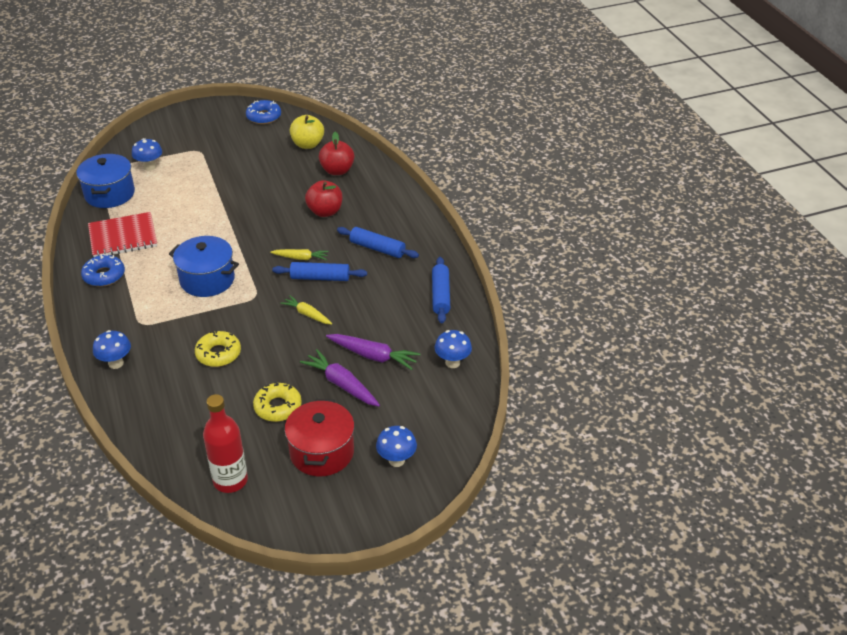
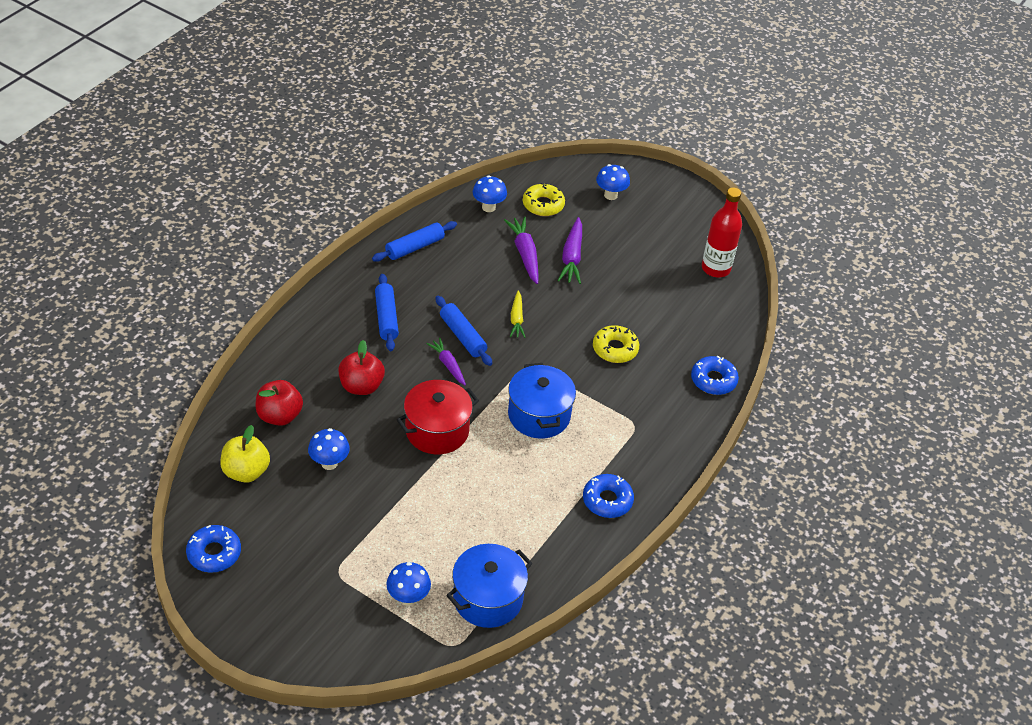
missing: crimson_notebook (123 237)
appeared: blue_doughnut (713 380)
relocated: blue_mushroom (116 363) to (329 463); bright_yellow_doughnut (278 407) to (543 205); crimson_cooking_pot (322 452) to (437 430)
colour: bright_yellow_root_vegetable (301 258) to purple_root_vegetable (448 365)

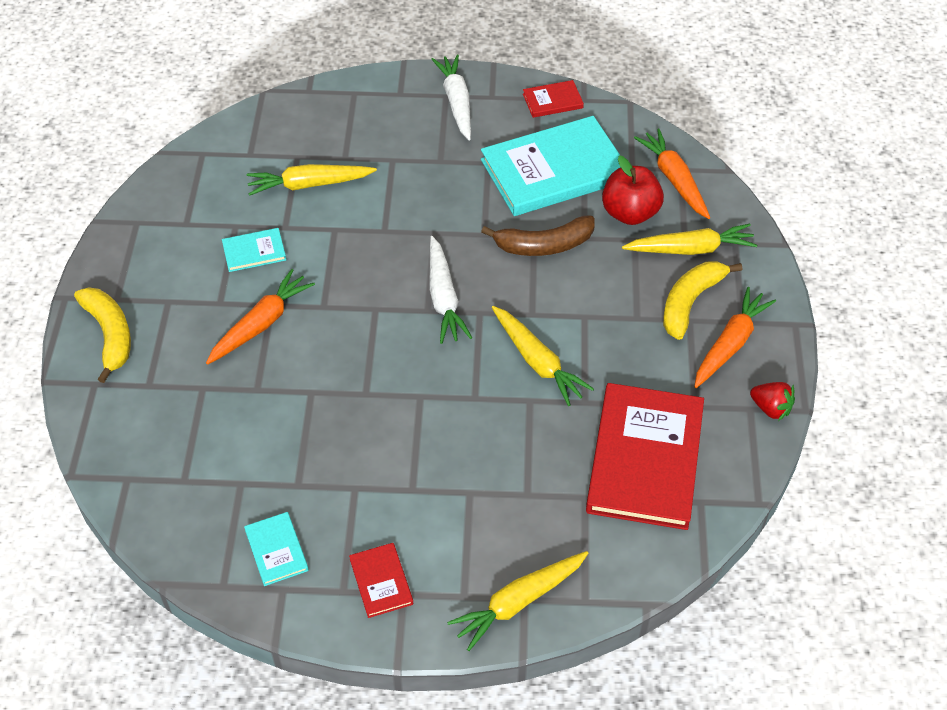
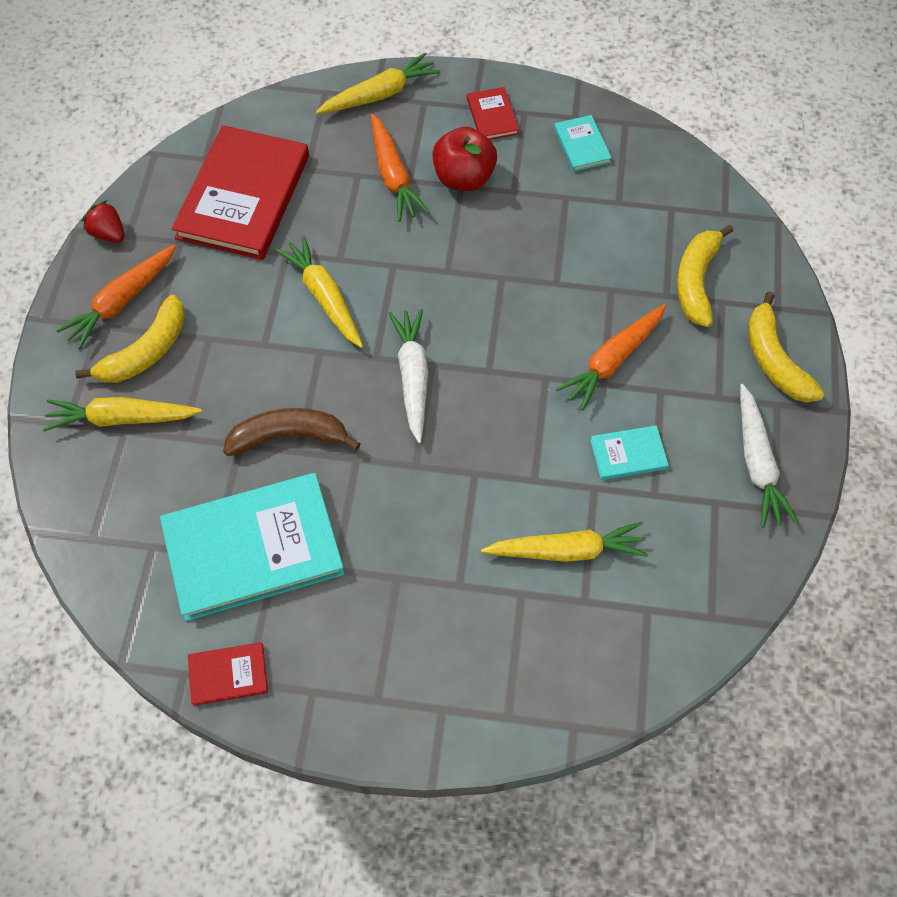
appeared: bright_yellow_toy_banana (696 281)
relocated: pure_white_root_vegetable (456 102) to (757 463); bright_orange_root_vegetable (674 179) to (393 176); crimson_apple_fruit (630 213) to (464 178)

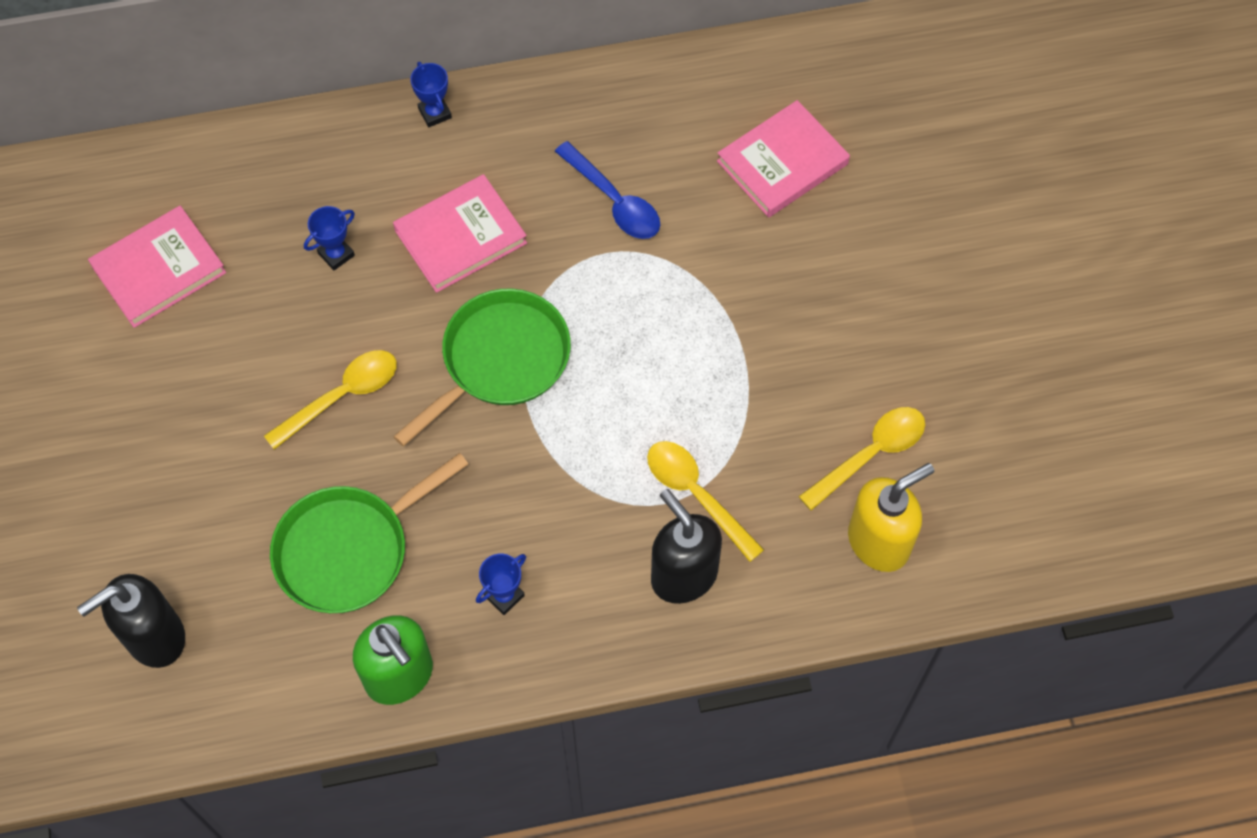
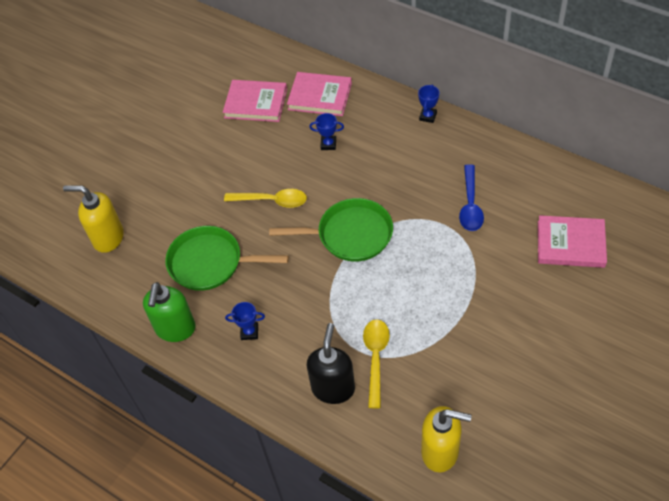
missing: bright_yellow_teaspoon (870 454)
relocated: rosy_hardback (460 237) to (320 96)
colour: jet-black_pump_bottle (155 637) to bright_yellow_pump_bottle (108 238)

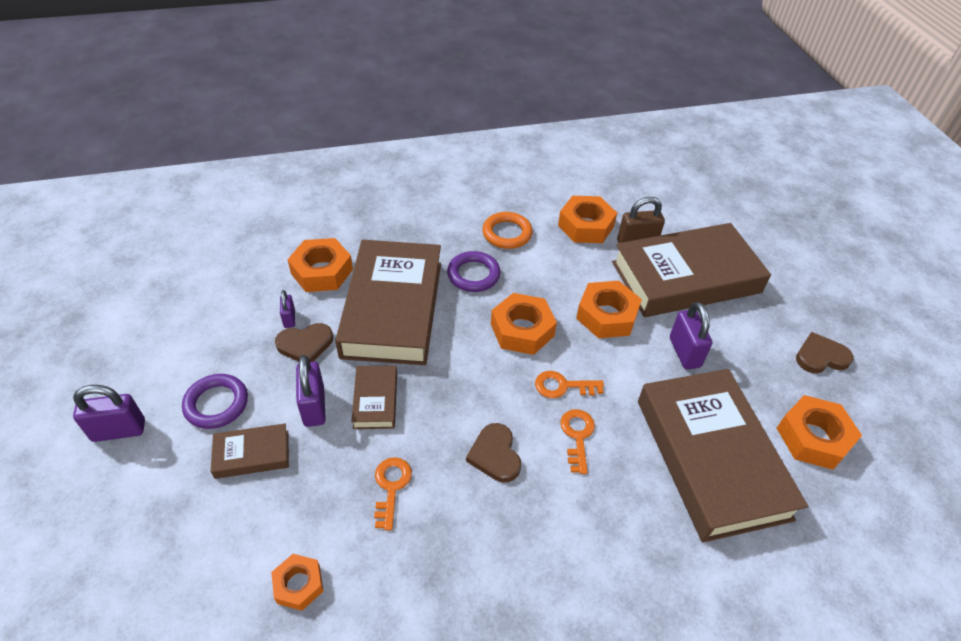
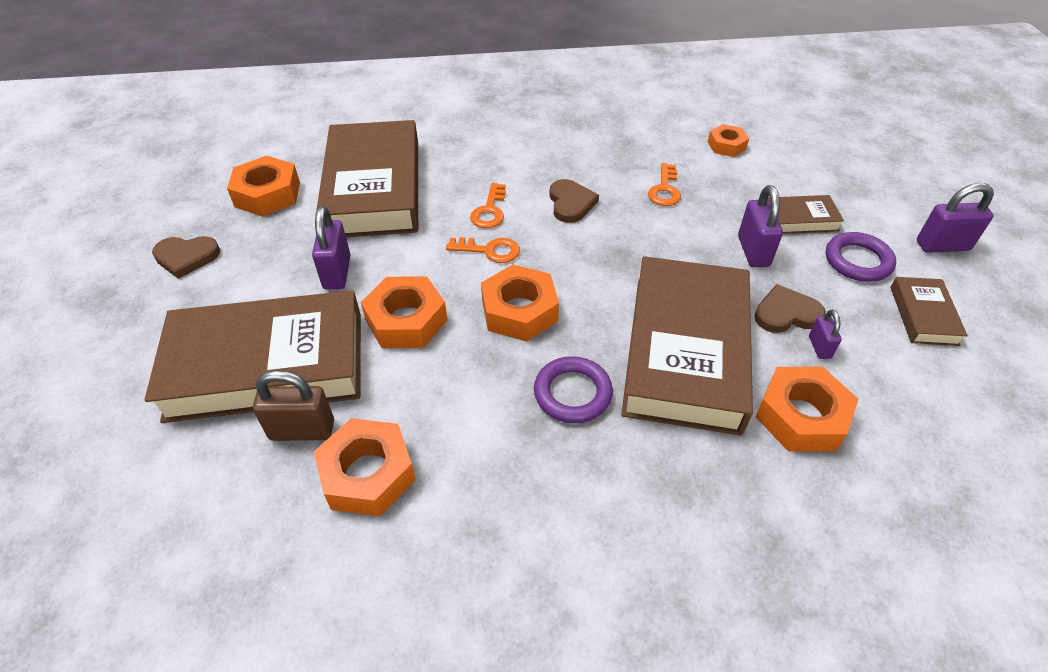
missing: bright_orange_torus (507 233)
relocated: brown_hardback (375 400) to (923 315)

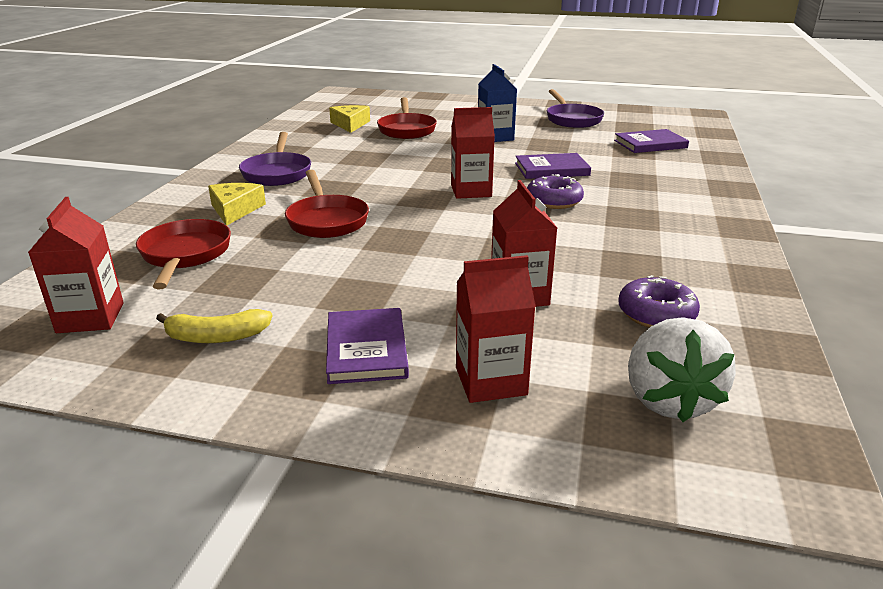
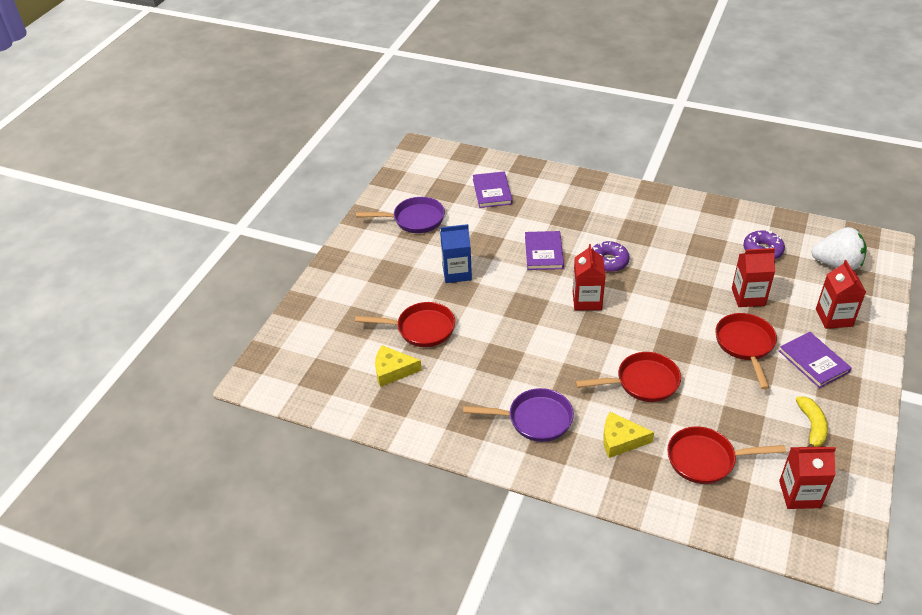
appeared: crimson_pan (745 345)
spun: purple_hardback (366 349) = (813 361) 60 degrees clockwise

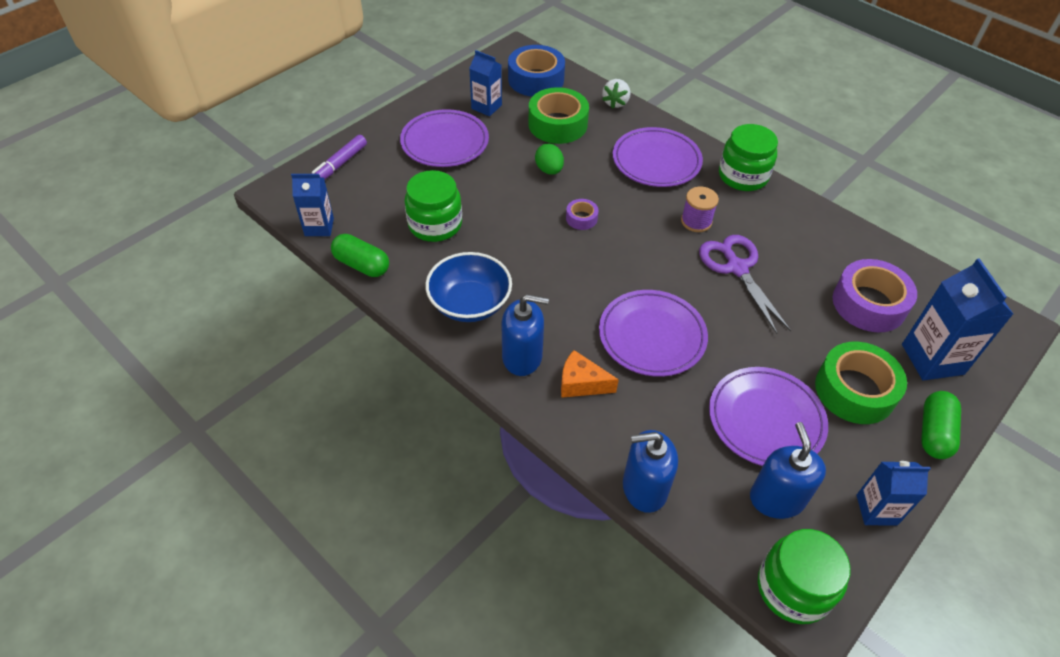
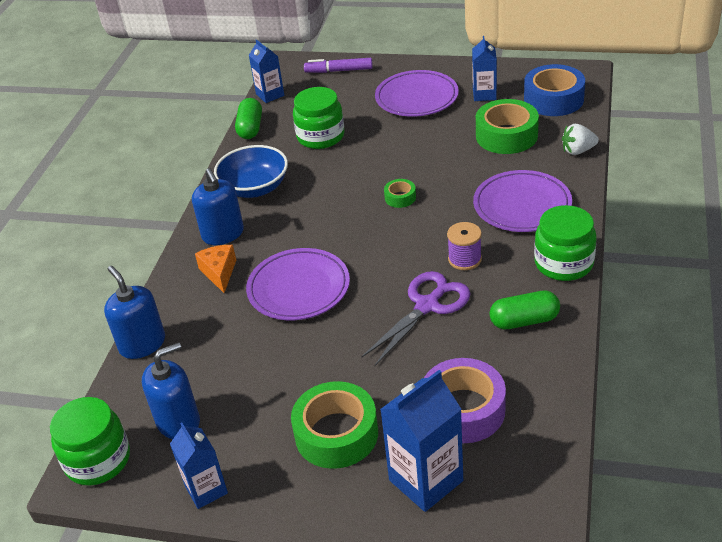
missing: green_toy_egg (549 170); purple_plate (765 420)
relocated: green_pill (934 433) to (524 321)
colour: purple_roll_of_tape (581 218) to green_roll_of_tape (400 197)

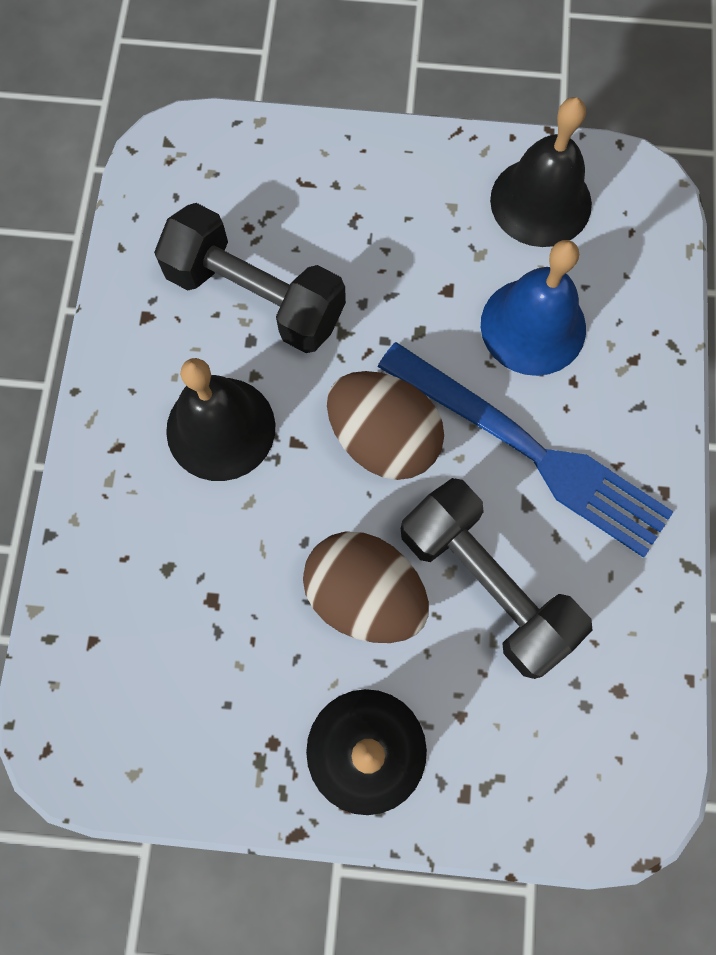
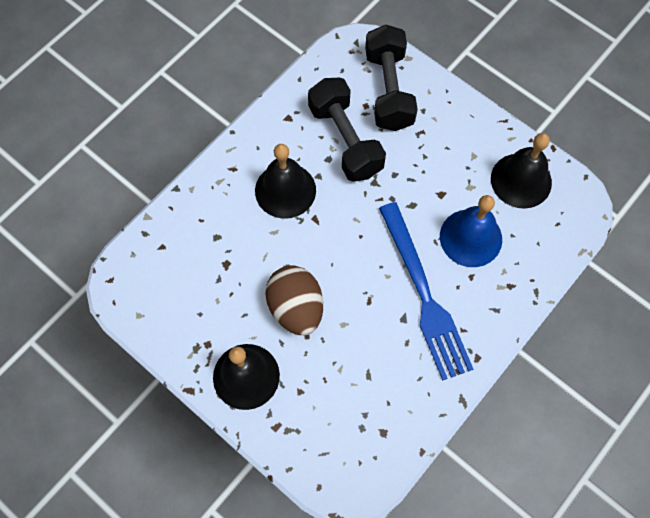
missing: brown_toy_egg (383 439)
relocated: jet-black_dumbbell (486 584) to (389 90)

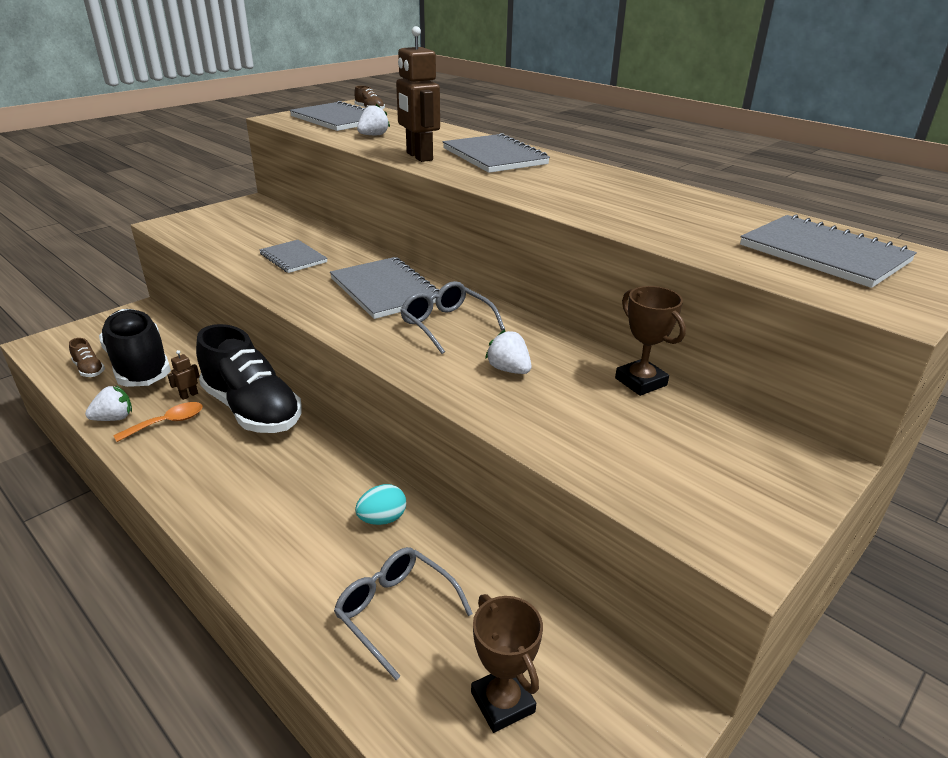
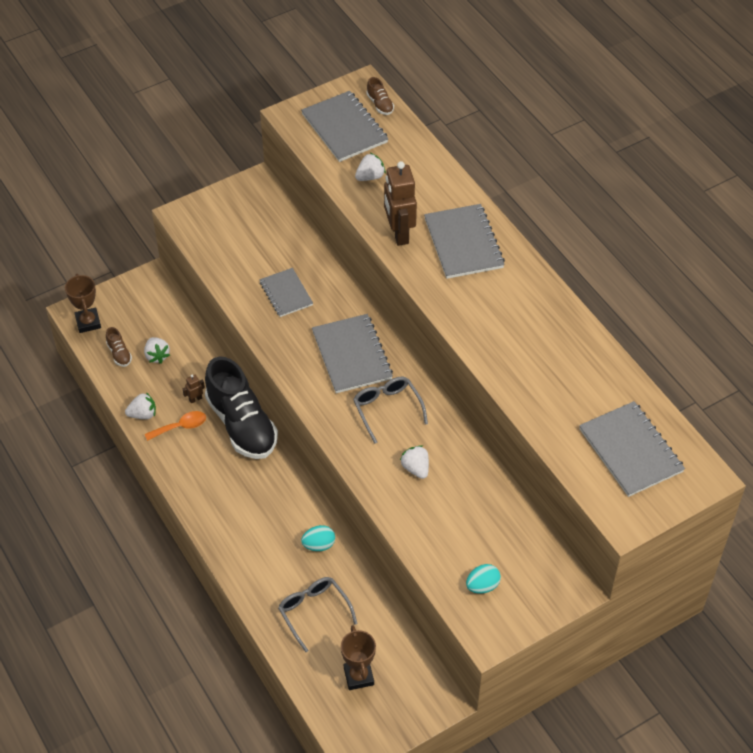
appeared: teal_toy_egg (482 586)
relocated: brown_award_cup (640 382) to (88 322)
exchanged: jet-black_sneaker (139 365) to pure_white_strawberry (157 356)

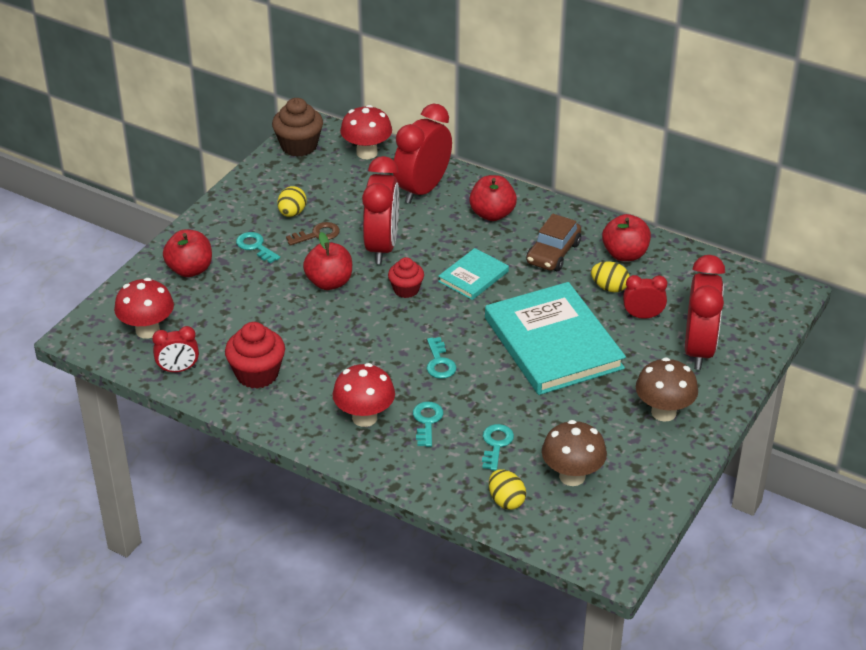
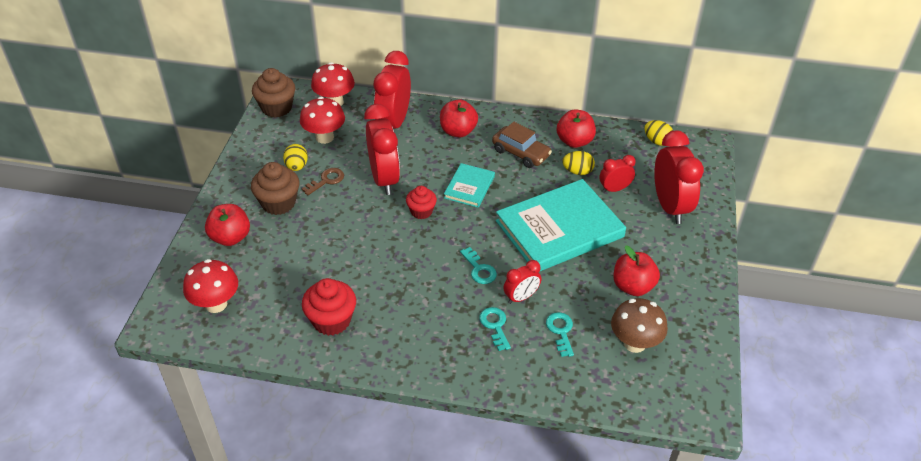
missing: brown_mushroom (663 412)
relocated: crimson_apple_fruit (329 282) to (633 286); crimson_alarm_clock (178 369) to (521 297); crimson_mushroom (364 417) to (324 137); bright_yellow_toy_egg (506 501) to (657 141)
exchanged: teal_key (255 246) to brown_muffin (278 203)
spun: brown_toy_car (553 253) = (521 153) 60 degrees counterclockwise; teal_hardback (553 343) = (559 229) 75 degrees counterclockwise

